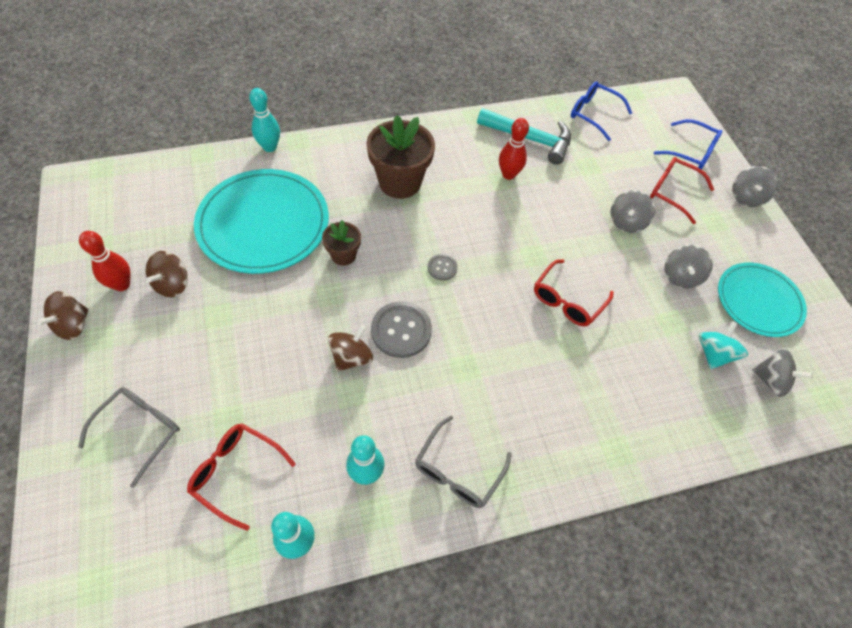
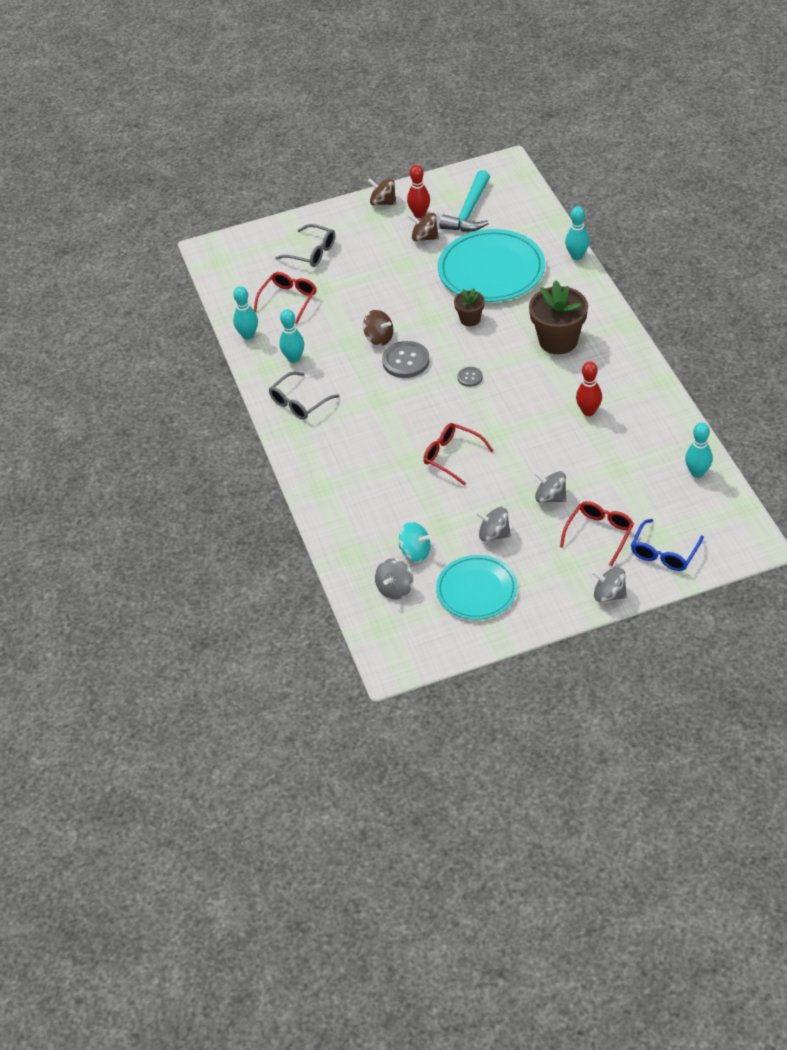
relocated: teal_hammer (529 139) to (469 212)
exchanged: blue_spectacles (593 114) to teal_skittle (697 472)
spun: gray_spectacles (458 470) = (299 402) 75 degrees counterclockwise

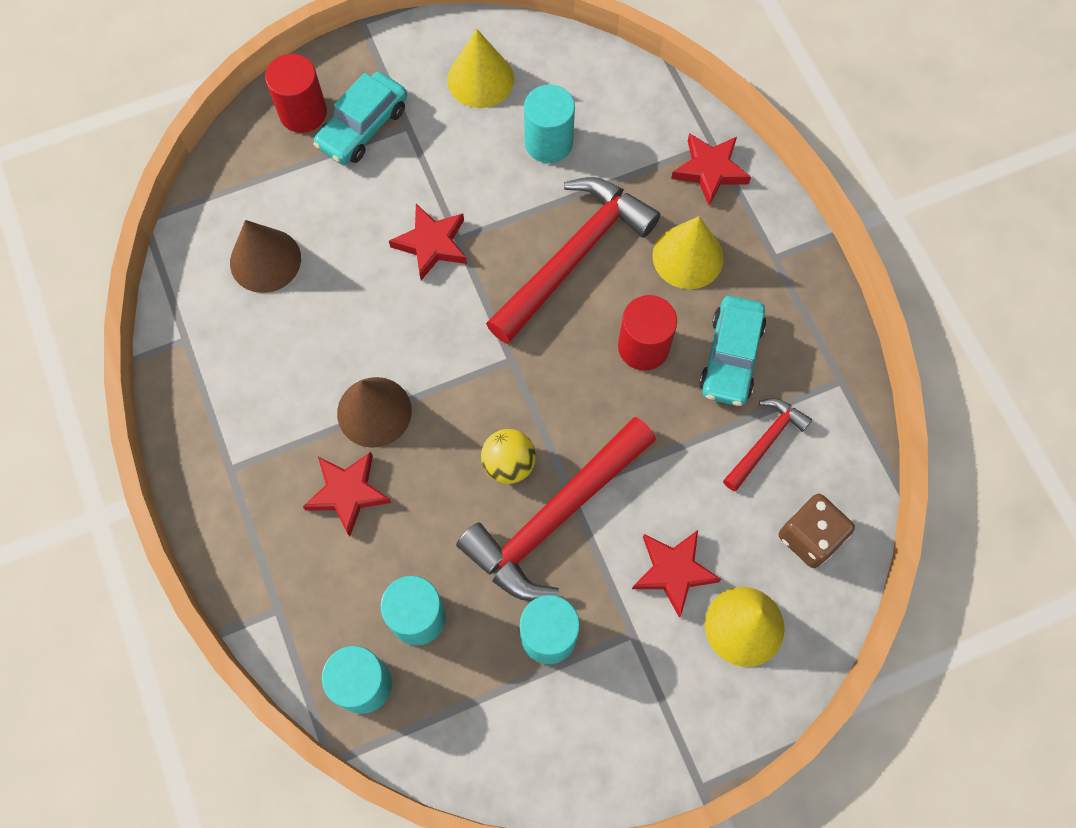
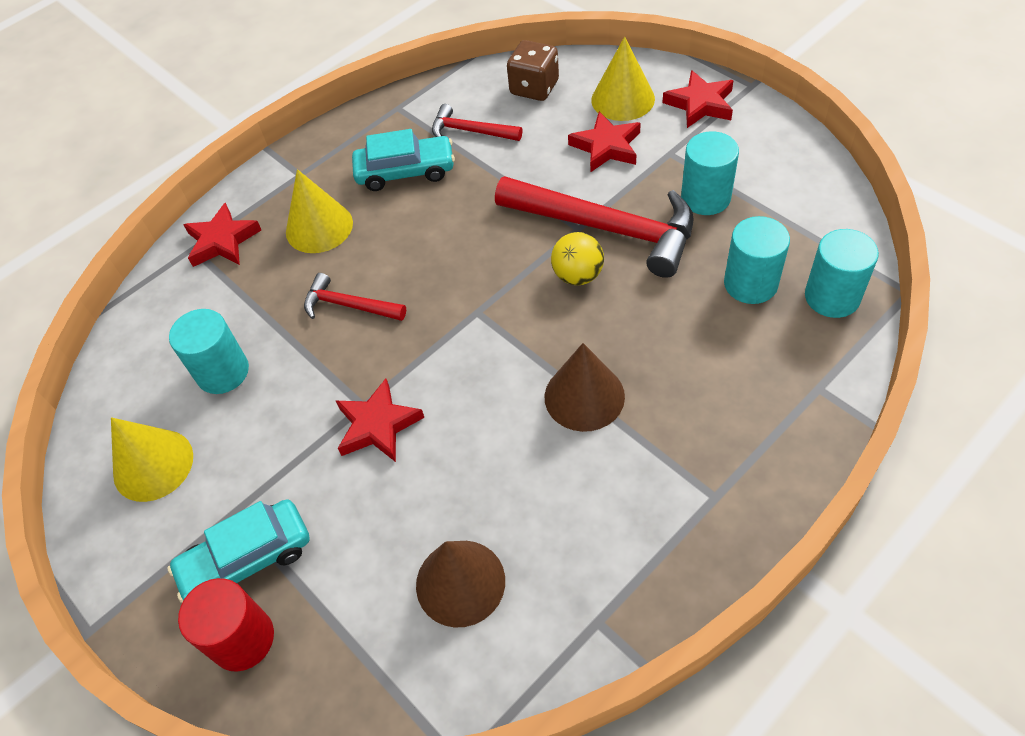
missing: crimson_cylinder (643 347)
relocated: crimson_star (347 493) to (700 104)
spun: teal_toy_car (363 127) = (247 559) 135 degrees clockwise
size: crimson_hammer (573 257) = (349 305) x0.51

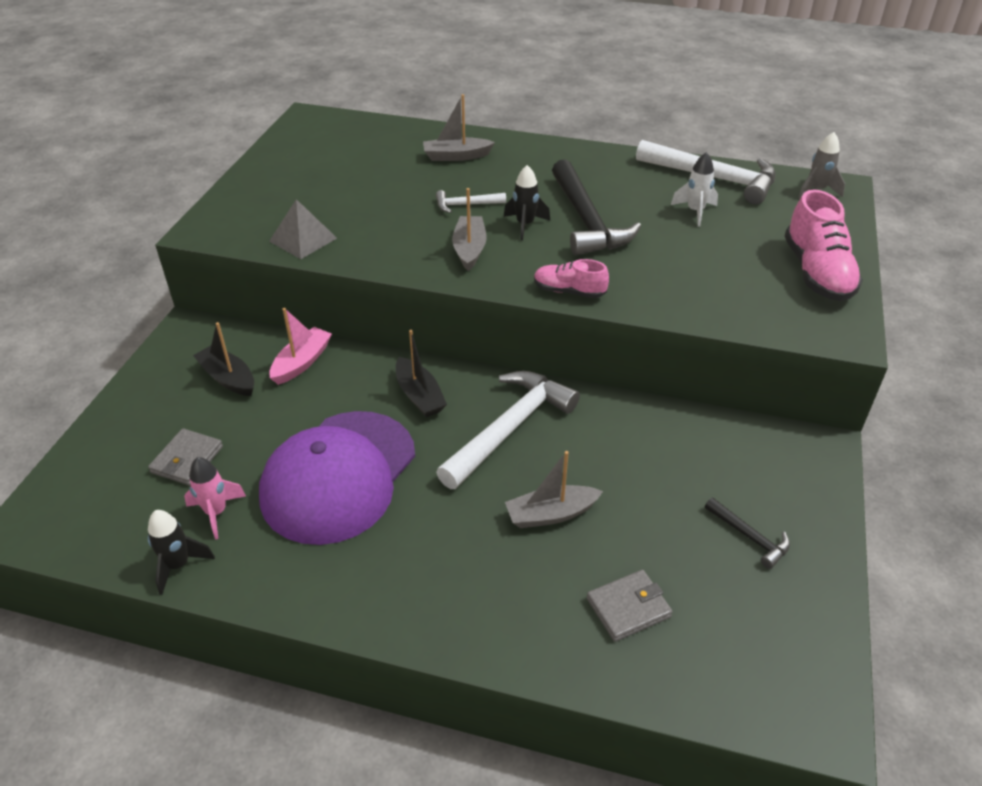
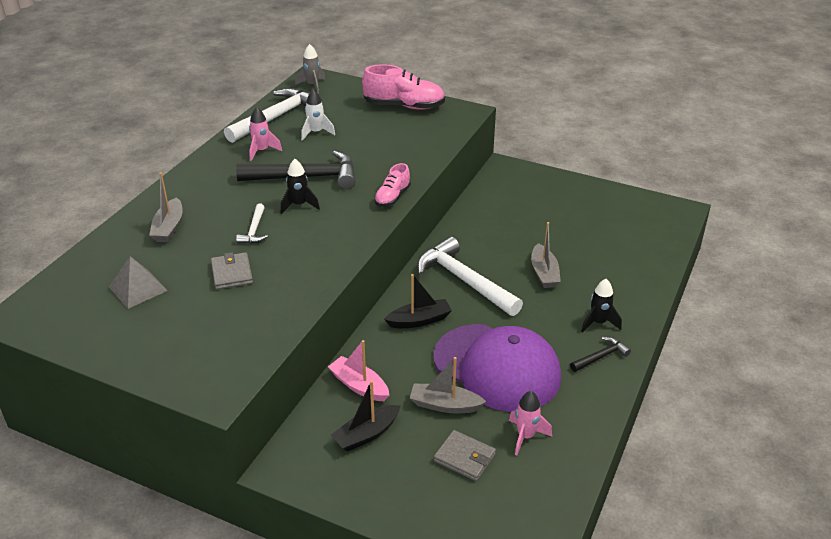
appeared: rosy_toy_rocket (262 151)
relocated: gray_boat (469 249) to (445 405); gray_solid_pyramid (303 239) to (138 288); jet-black_hammer (749 537) to (600 357); jet-black_toy_rocket (178 565) to (598 323); gray_billfold (628 608) to (232 273)

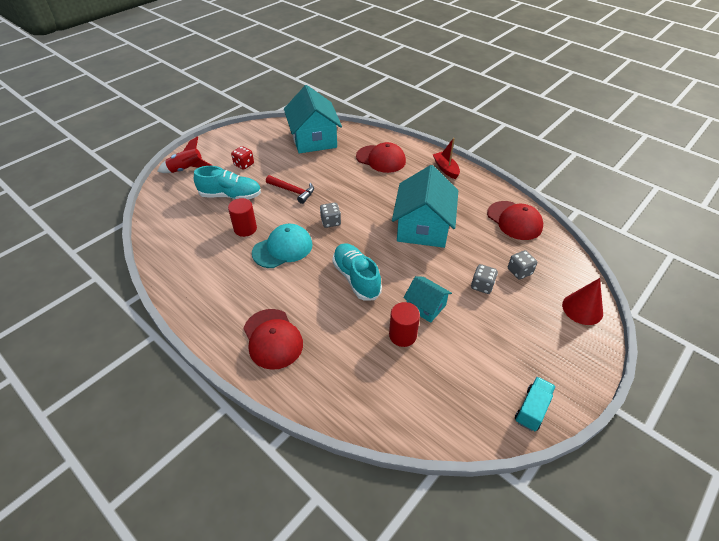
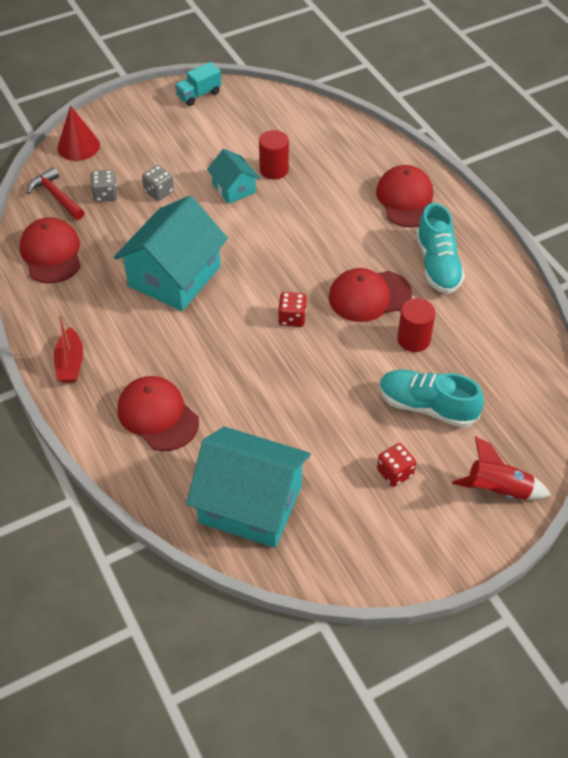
relocated: crimson_hammer (292 191) to (56 196); teal_sneaker (356 278) to (437 265)
colour: gray_die (330 222) to crimson_die (292 318); teal_peaked_cap (283 248) to crimson_peaked_cap (369 296)
spun: teal_house (314 139) = (250 504) 75 degrees counterclockwise

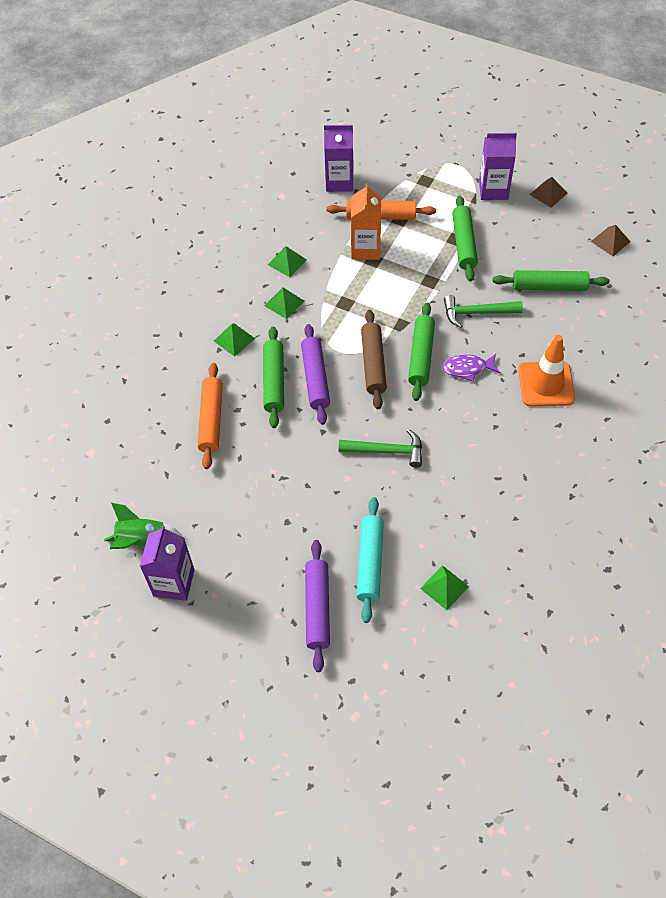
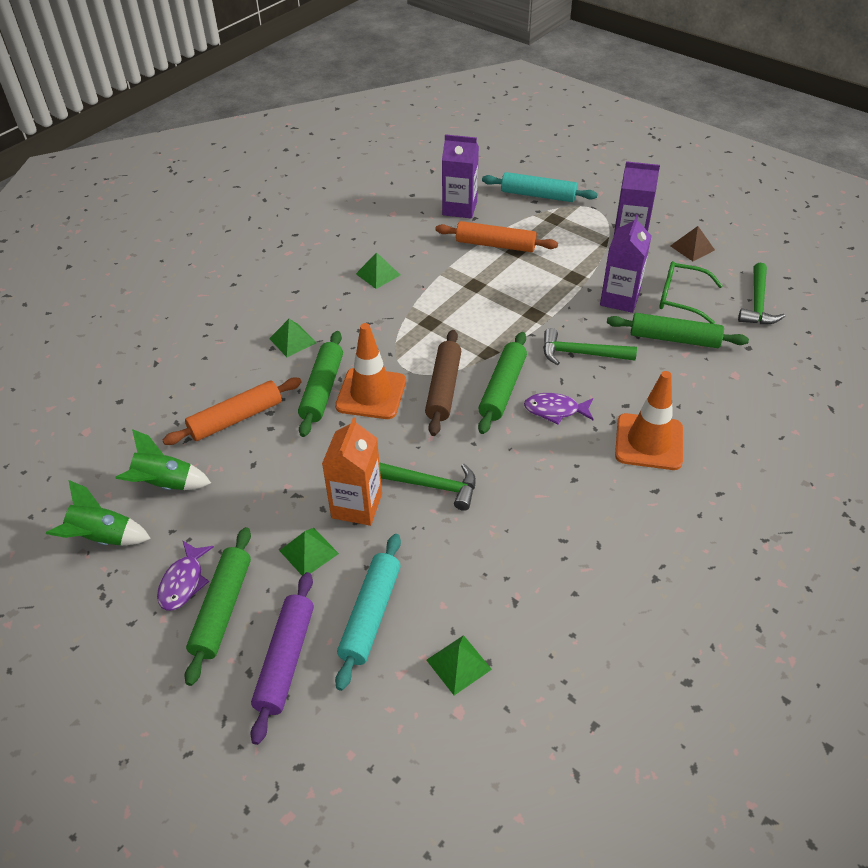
appeared: teal_rolling_pin (538 195); green_spectacles (681 298); green_toy_rocket (165 484); purple_fish_figure (183 582)
relocated: bright_orange_carton (365 249) to (357 506); green_rolling_pin (464 243) to (222 609); green_solid_pyramid (284 303) to (309 552); purple_carton (174 583) to (619 299)
exchanged: brown_solid_pyramid (610 241) to green_hammer (757 303); purple_rolling_pin (315 378) to bright_orange_road_cone (371 394)
spun: bright_orange_rolling_pin (211 420) = (236 418) 45 degrees clockwise

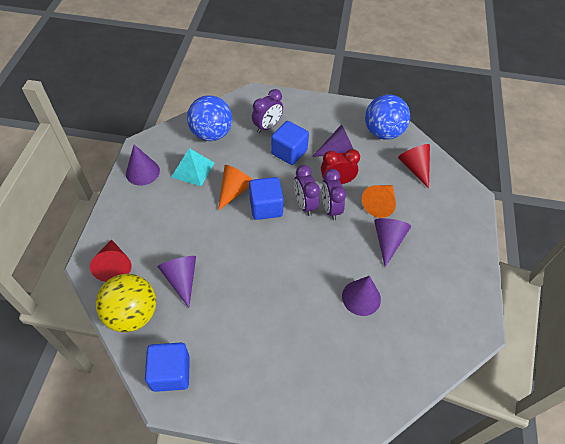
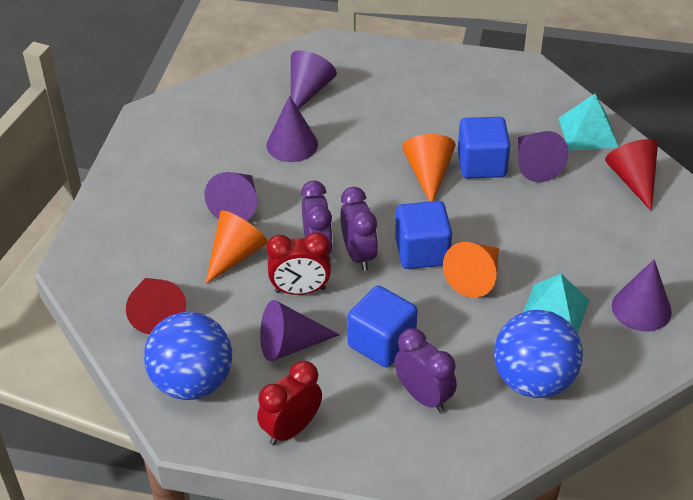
appeared: purple_solid_cone (308 91); bright_orange_solid_cone (428 174); crimson_alarm_clock (291 429)
relocated: blue_cube (171 373) to (481 164)
exchanged: bright_yellow_sphere (132 314) to teal_solid_pyramid (588 132)
spun: purple_alarm_clock (267 126) = (424 396) 90 degrees clockwise

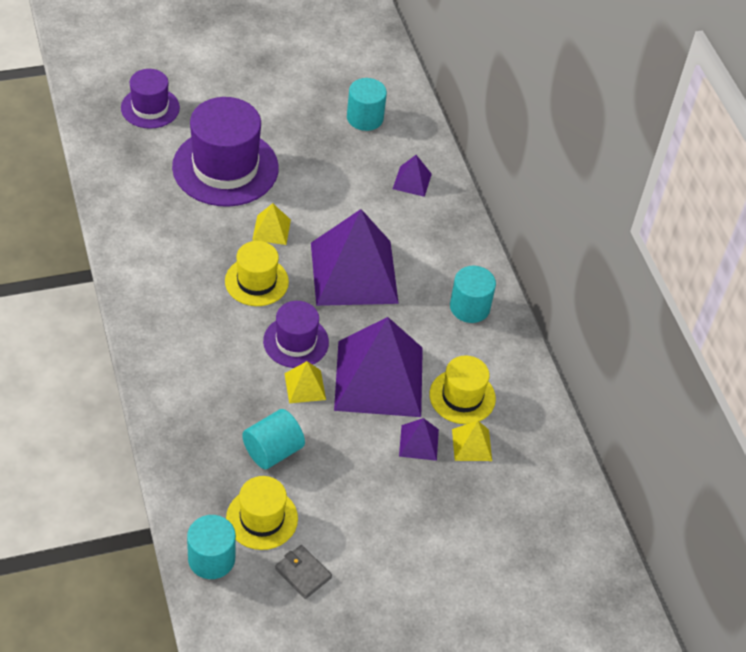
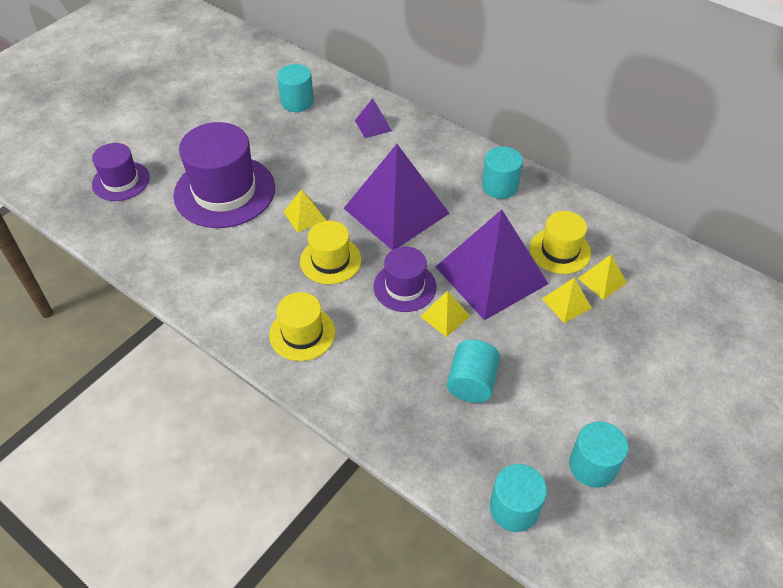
relocated: bright_yellow_top_hat (262 518) to (302 333)
exchanged: gray_billfold (303 573) to teal_cylinder (592 465)
colour: purple_solid_pyramid (418 442) to bright_yellow_solid_pyramid (566 303)

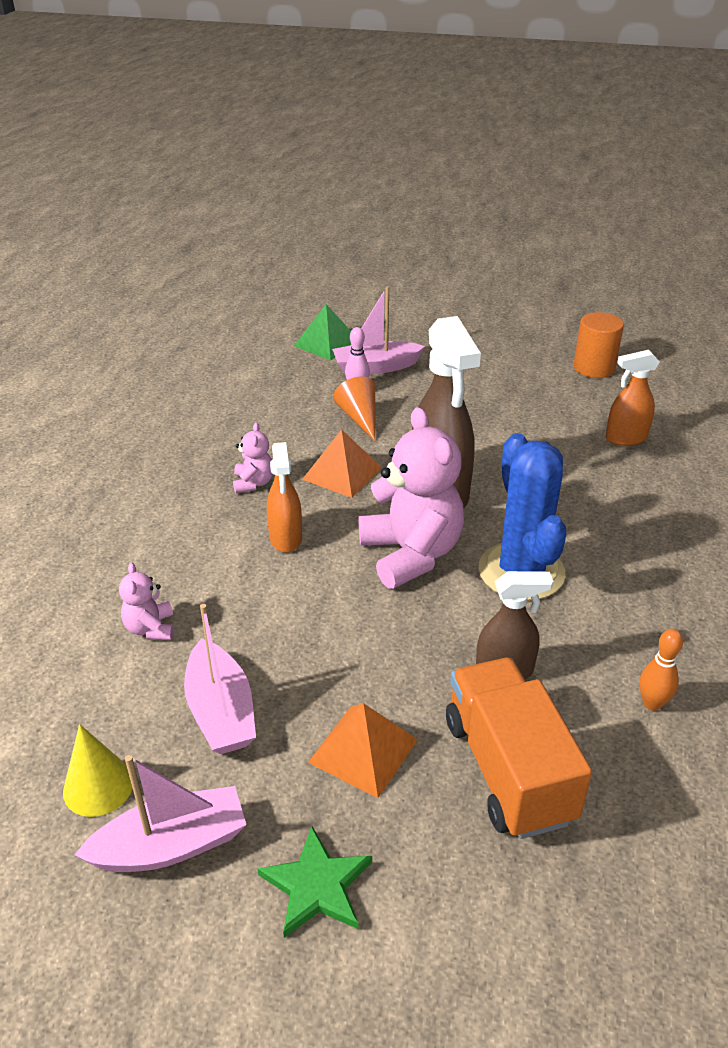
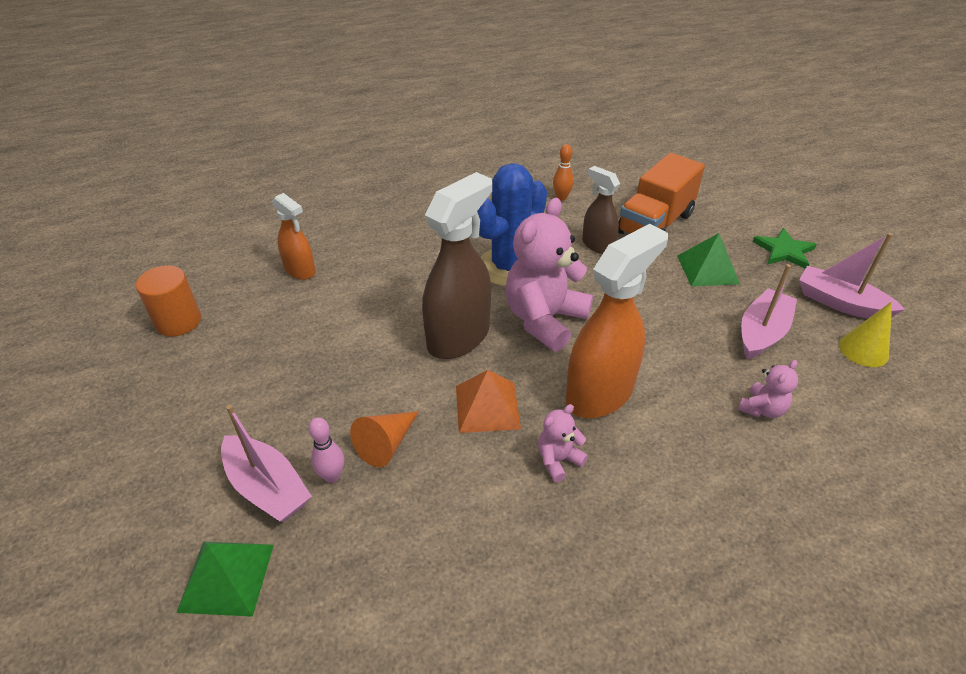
colour: bright_orange_solid_pyramid (363 750) to green_solid_pyramid (708 269)
size: bright_orange_spray_bottle (286 538) = (600 393) x1.78

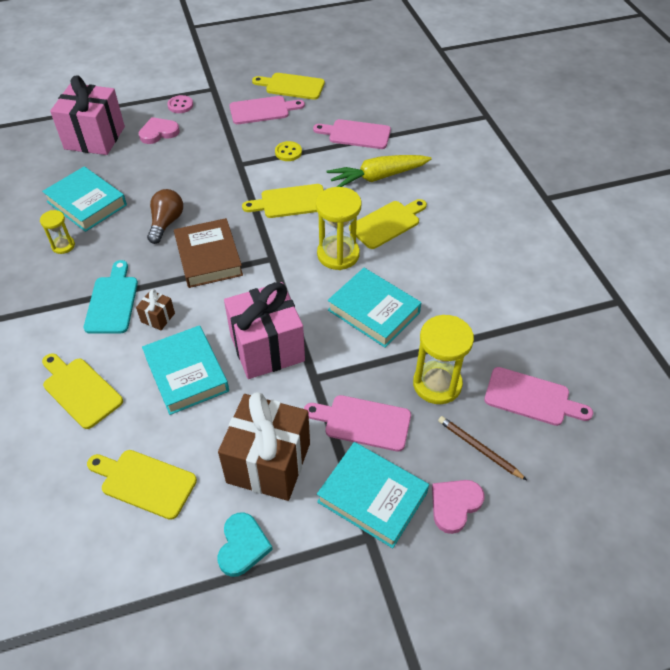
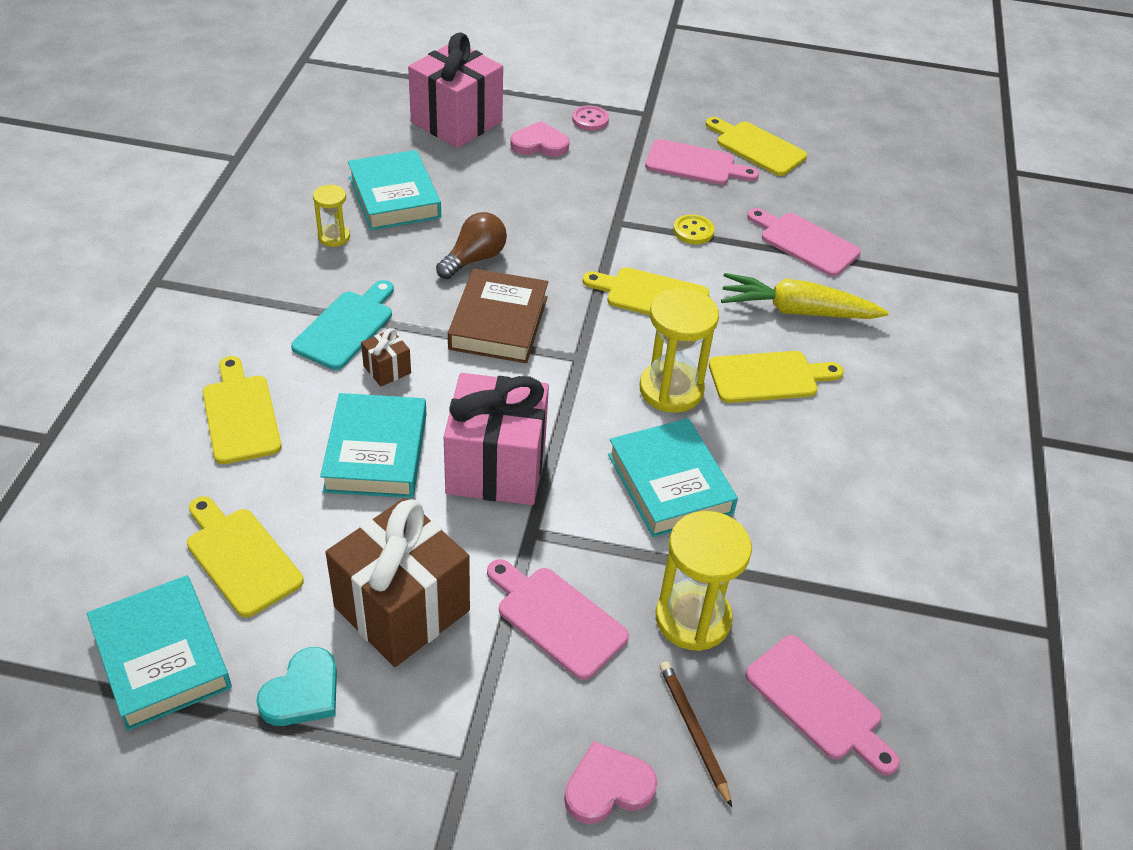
relocated: teal_hardback (372 497) to (161 657)

